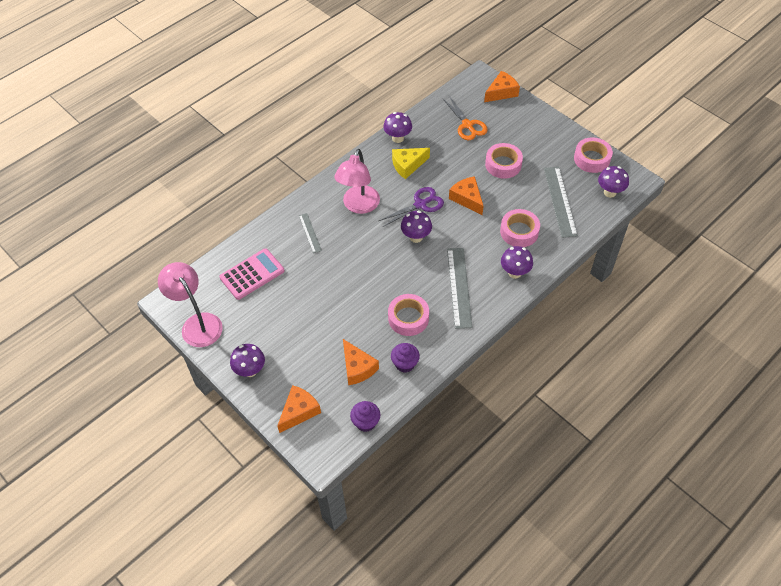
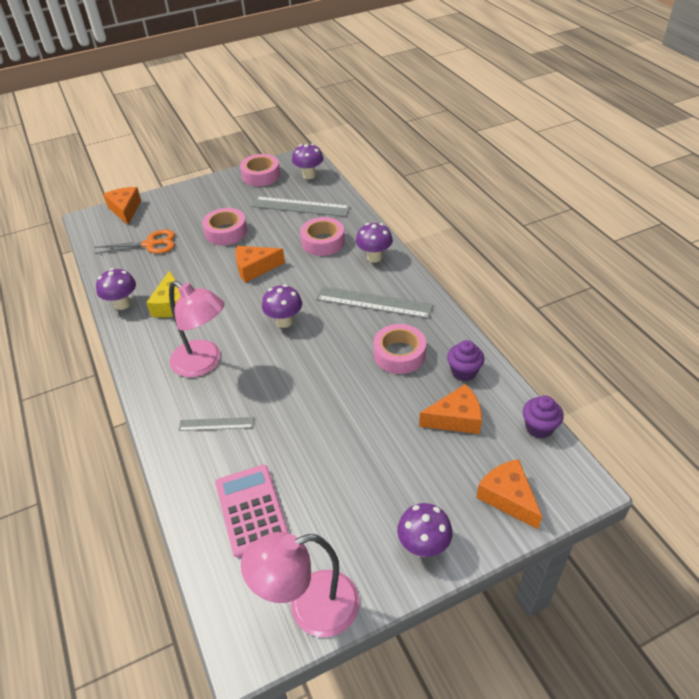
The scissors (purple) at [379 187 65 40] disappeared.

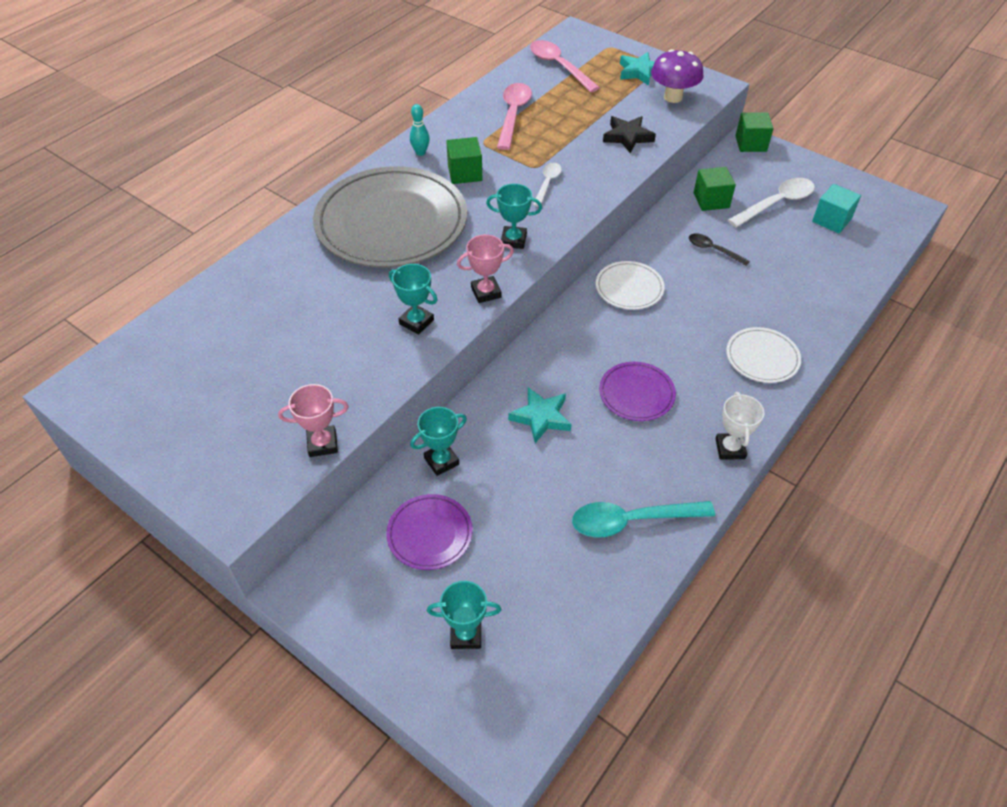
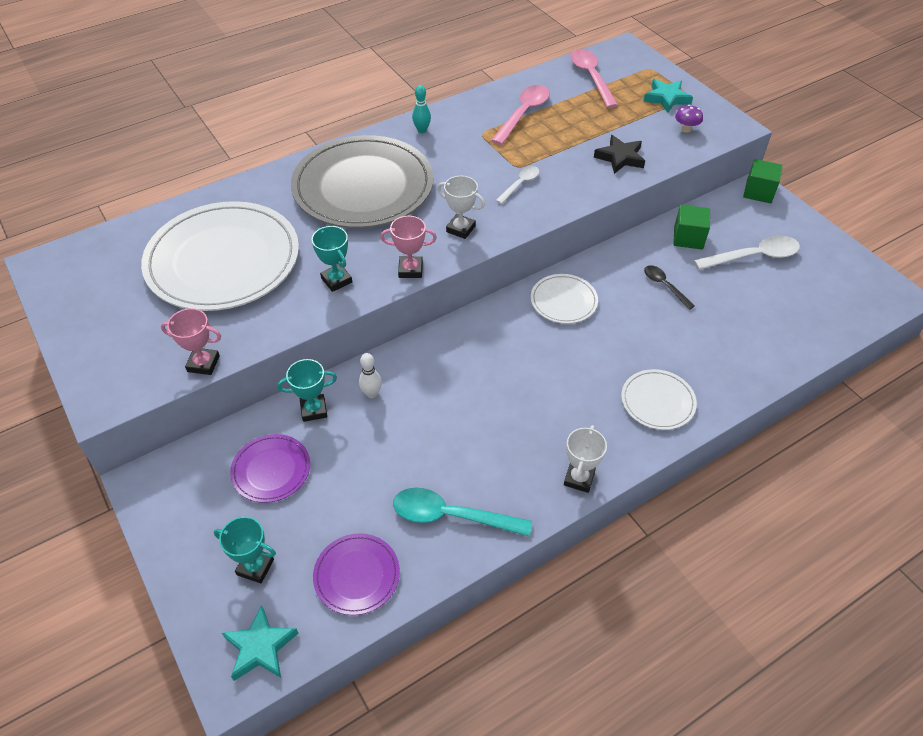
The plate (white) at [141 201 158 110] appeared.
The star (turquoise) moved from [508 387 63 56] to [222 605 76 76].
The plate (purple) moved from [599 362 77 59] to [313 533 87 82].
The bowling pin (white) at [359 353 23 45] appeared.
The trophy (turquoise) at [486 184 56 65] became the trophy (white) at [437 176 48 63].
The mushroom (purple) at [651 49 53 54] changed to 0.53 times the size.
The cube (green) at [446 137 36 47] disappeared.
The cube (turquoise) at [812 184 49 49] disappeared.

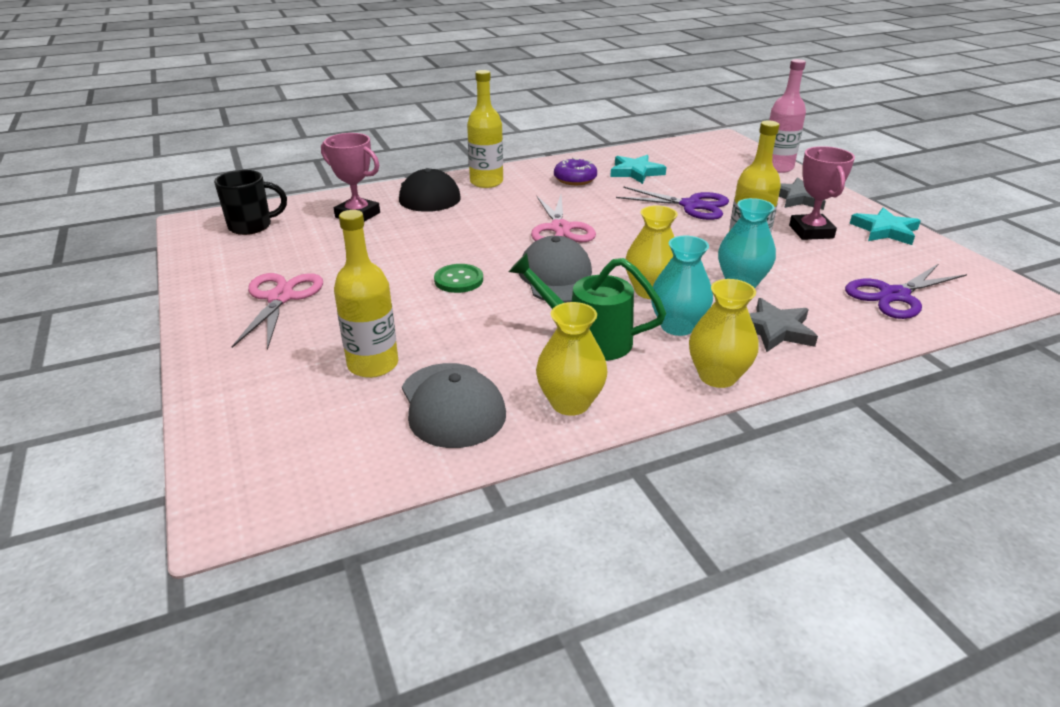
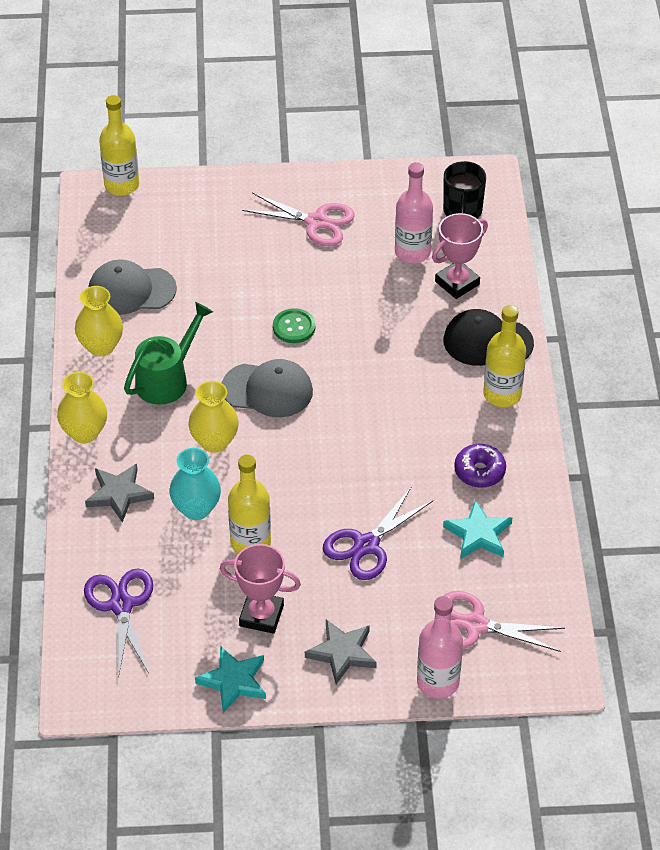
The bottle (yellow) moved from [334 210 64 168] to [99 95 40 101].
The bottle (pink) at [395 162 38 101] appeared.
The scissors (pink) moved from [531 195 65 48] to [444 591 121 61].
The vase (turquoise) at [651 236 62 100] disappeared.

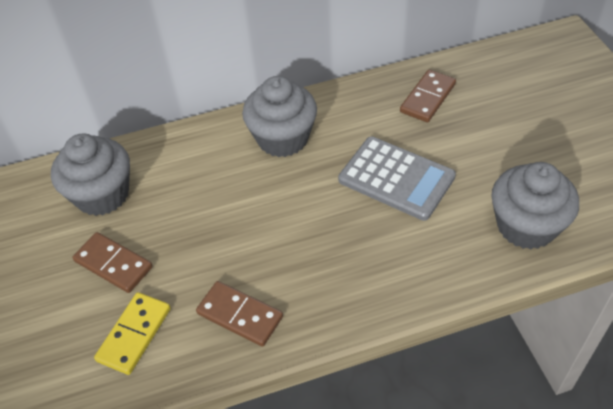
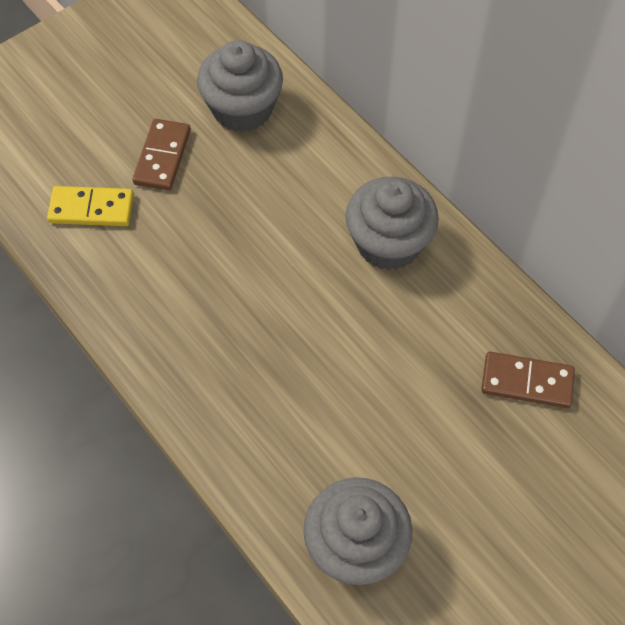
The domino (brown) at [196 281 87 66] disappeared.
The calculator (grey) at [338 137 118 84] disappeared.

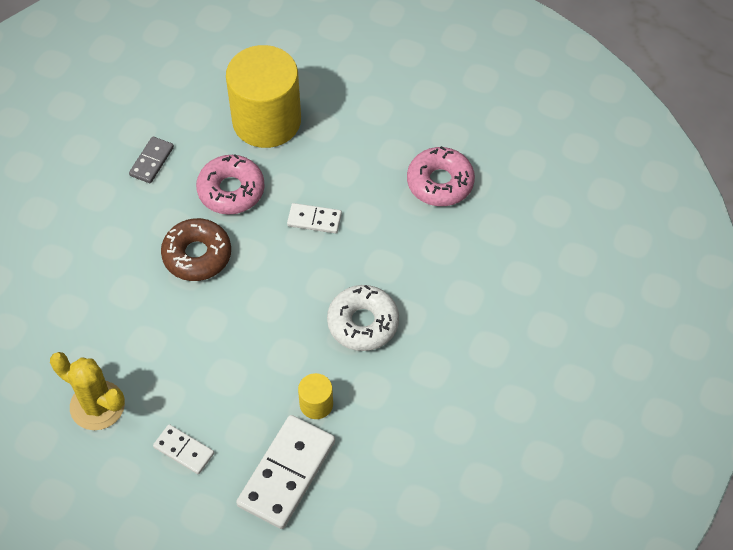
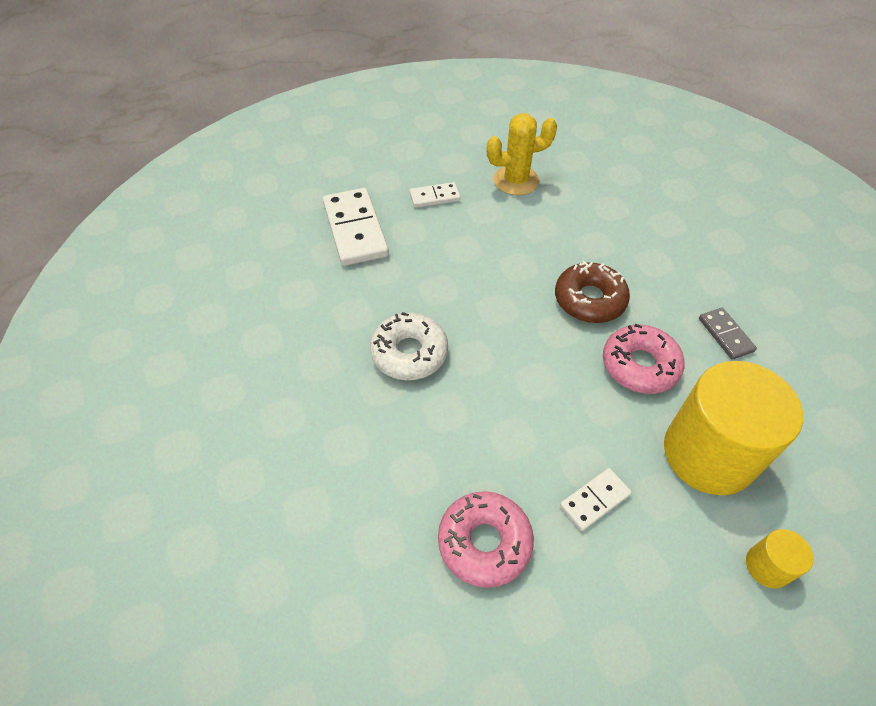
The domino (white) moved from [287 203 55 31] to [560 468 72 63].
The cylinder (yellow) moved from [298 373 35 46] to [746 529 68 60].

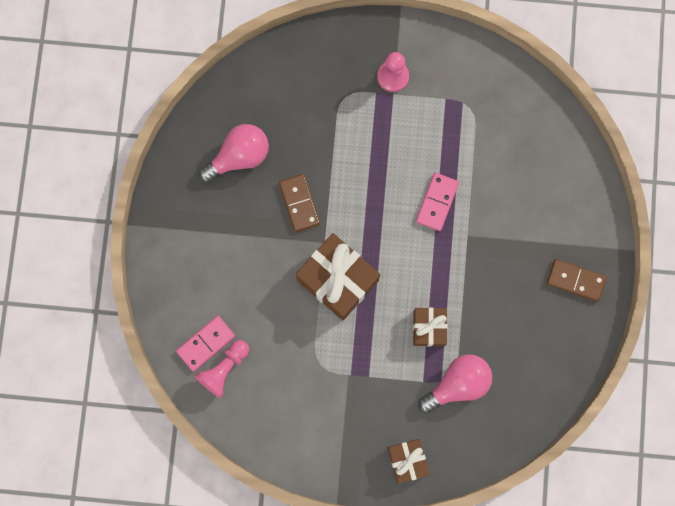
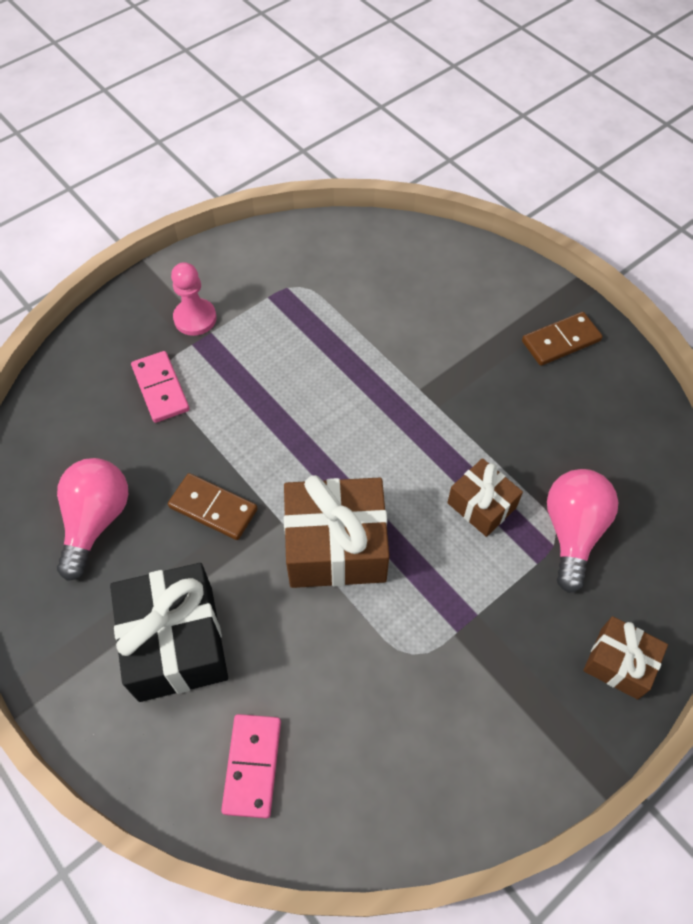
The gift (black) at [110 563 118 139] appeared.
The domino (pink) moved from [416 173 43 58] to [131 351 59 72].
The pawn (pink) at [195 340 54 58] disappeared.

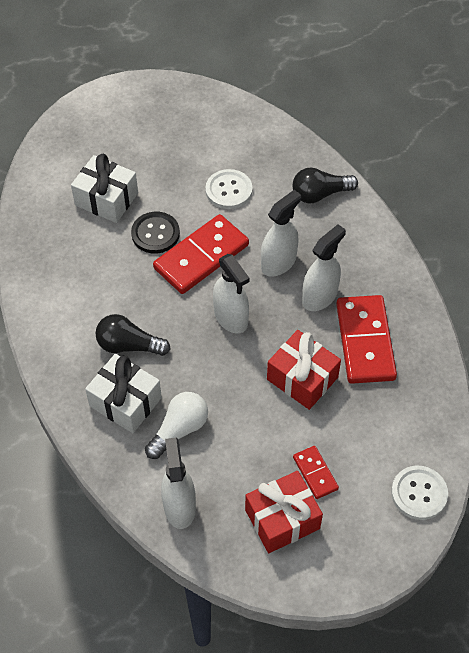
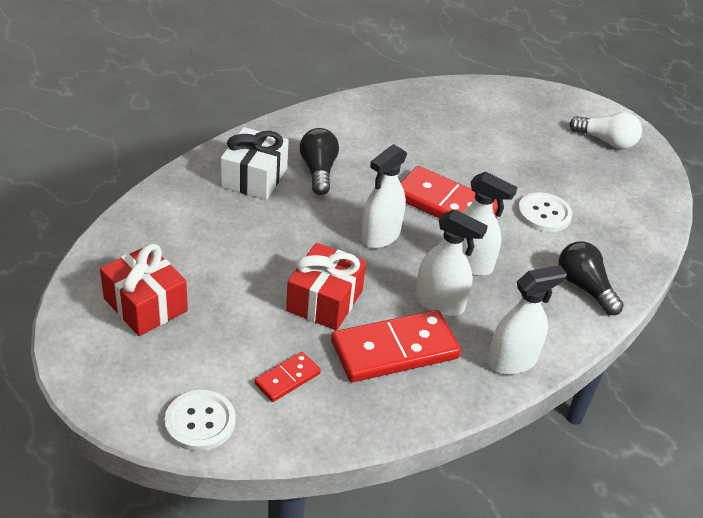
The domino (red) moved from [293 446 46 53] to [254 352 67 50].
The spray bottle (white) moved from [161 438 35 91] to [487 265 80 110].
The light bulb (white) moved from [145 392 63 67] to [569 112 73 37].
The gift (white) at [71 154 67 69] disappeared.
The button (black) at [131 212 49 41] disappeared.

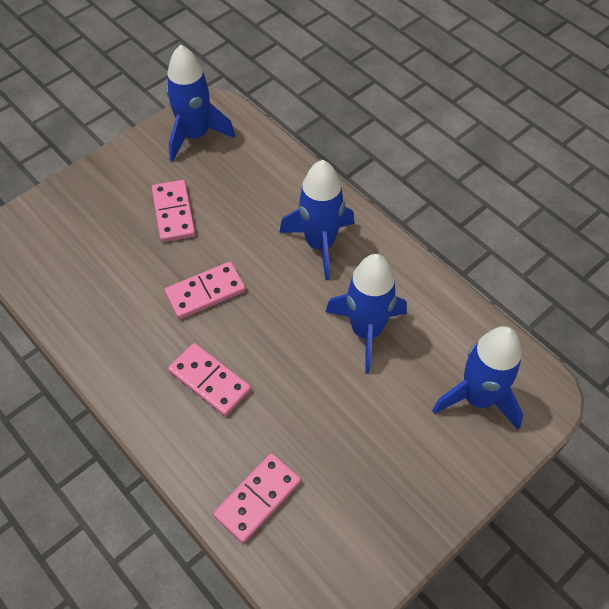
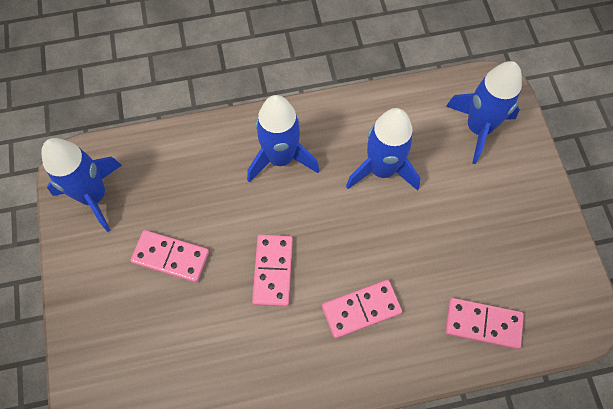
The domino (pink) at [213 453 88 90] turned 60 degrees counterclockwise.

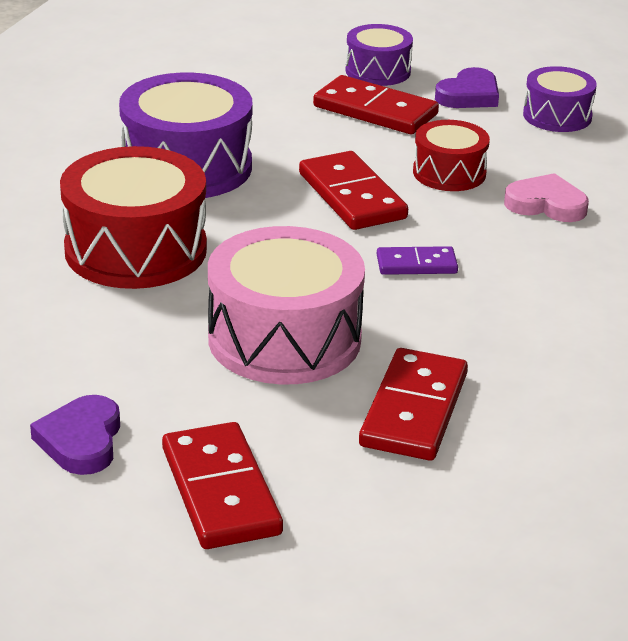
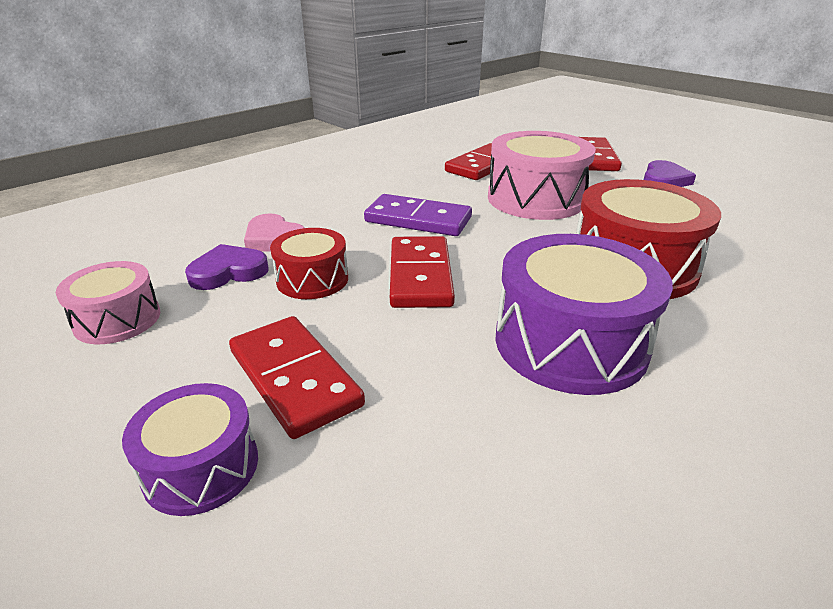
The drum (purple) at [523 66 74 66] became the drum (pink) at [56 261 104 83].
The heart (purple) moved from [435 67 64 41] to [185 244 84 46].
The domino (purple) at [377 246 81 29] changed to 1.73 times the size.

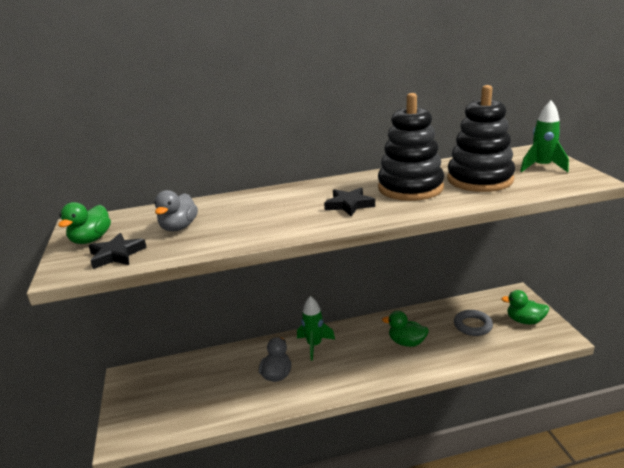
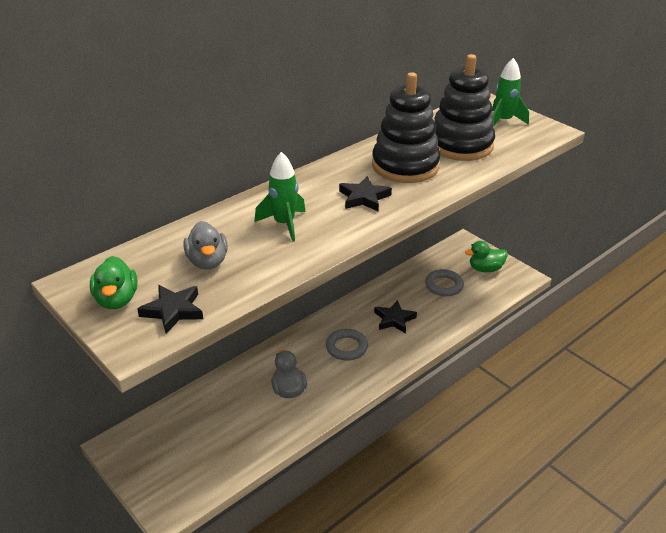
The rocket (green) moved from [297 296 38 65] to [254 152 52 90].
The ring (grey) at [326 329 42 32] appeared.
The duck (green) at [382 311 47 36] was replaced by the star (black) at [374 300 43 33].

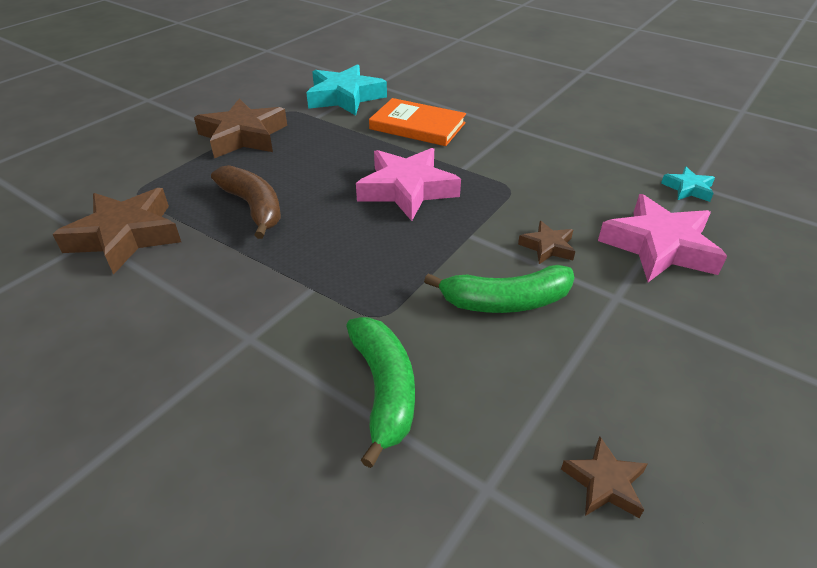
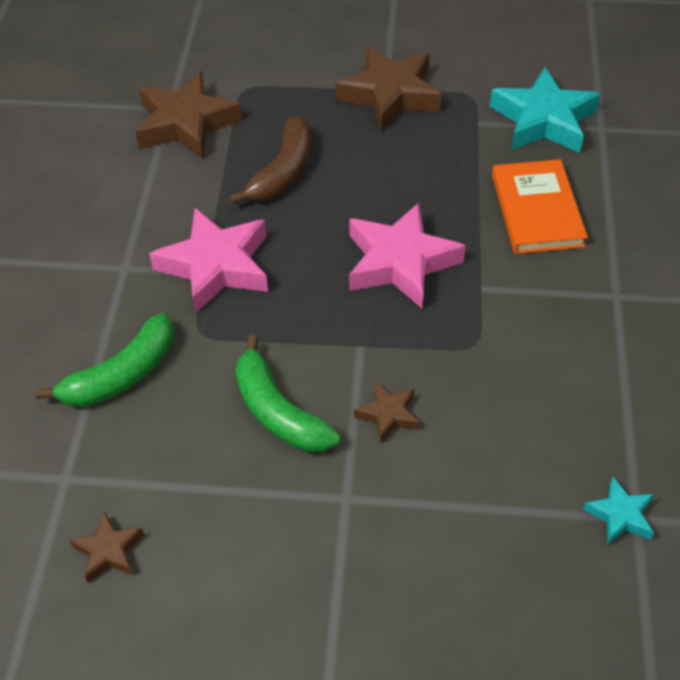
The star (pink) moved from [598 194 129 88] to [149 208 119 106].

